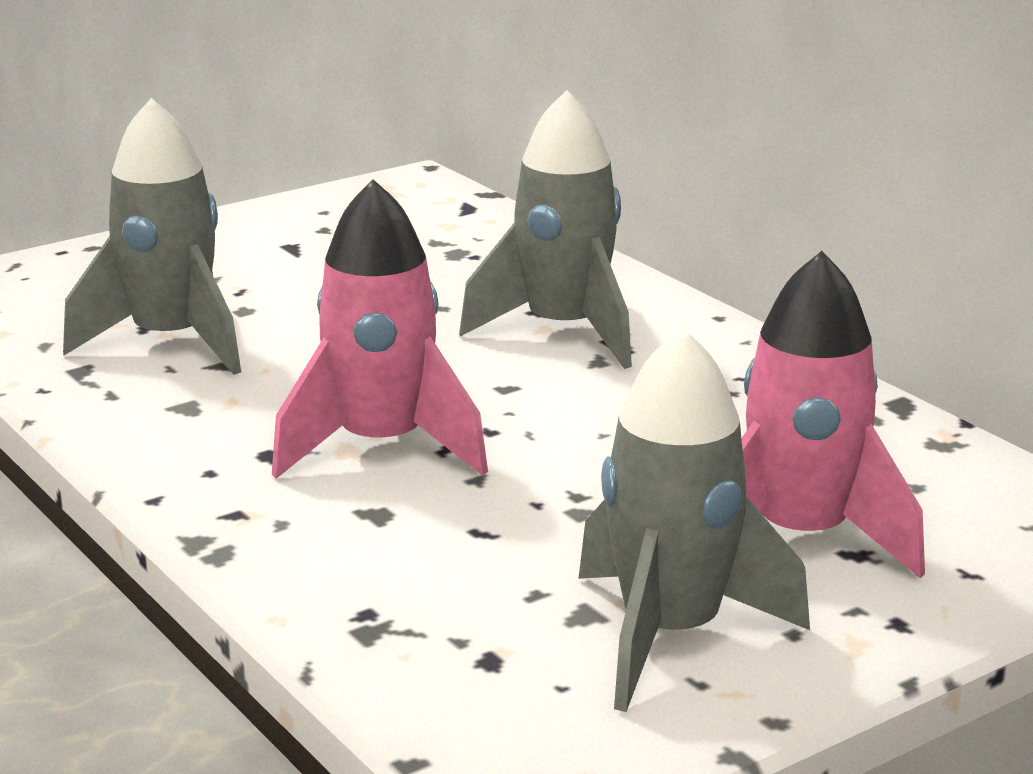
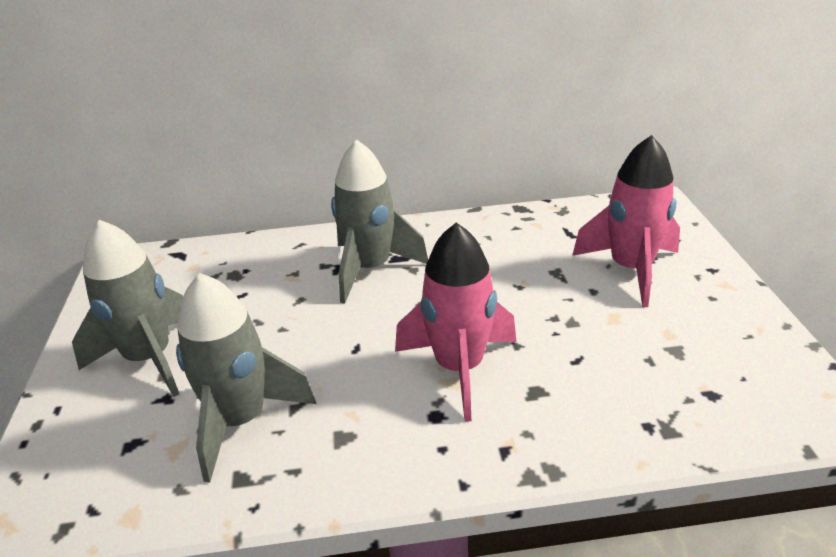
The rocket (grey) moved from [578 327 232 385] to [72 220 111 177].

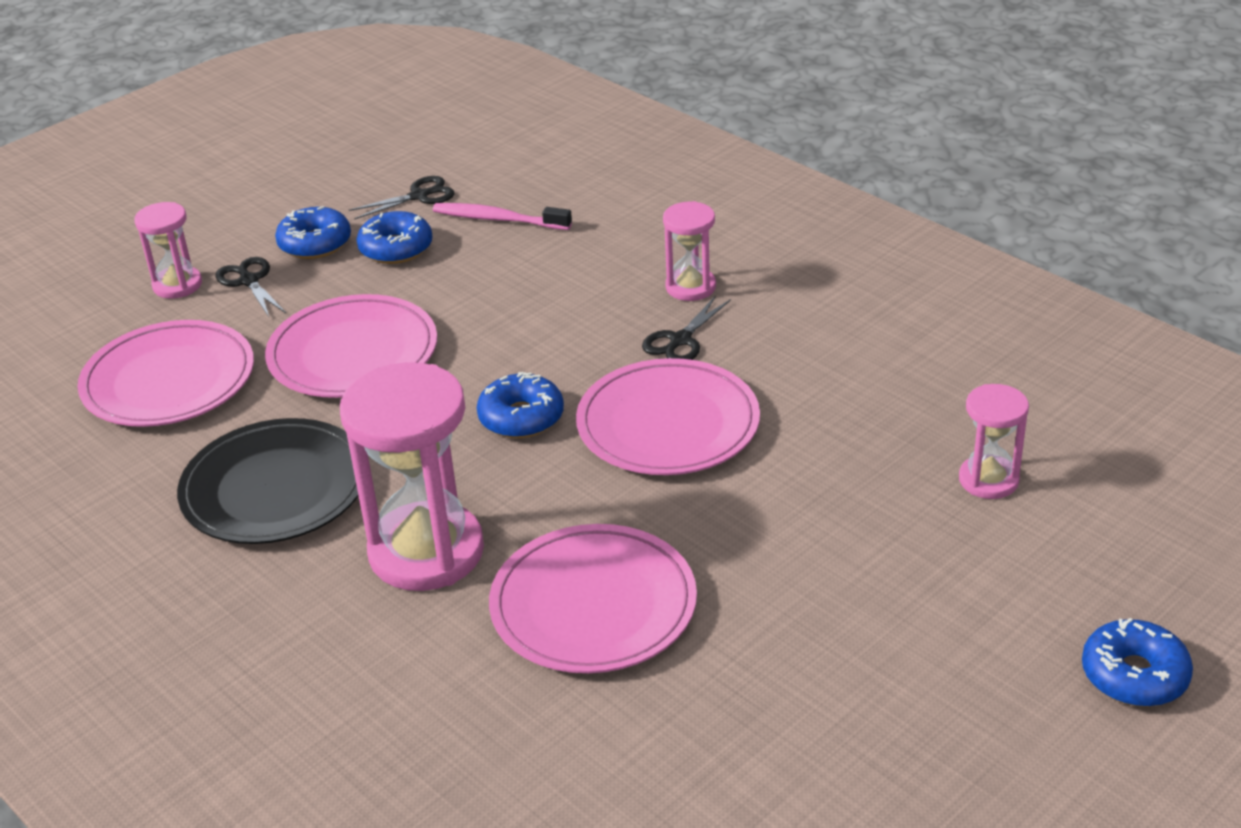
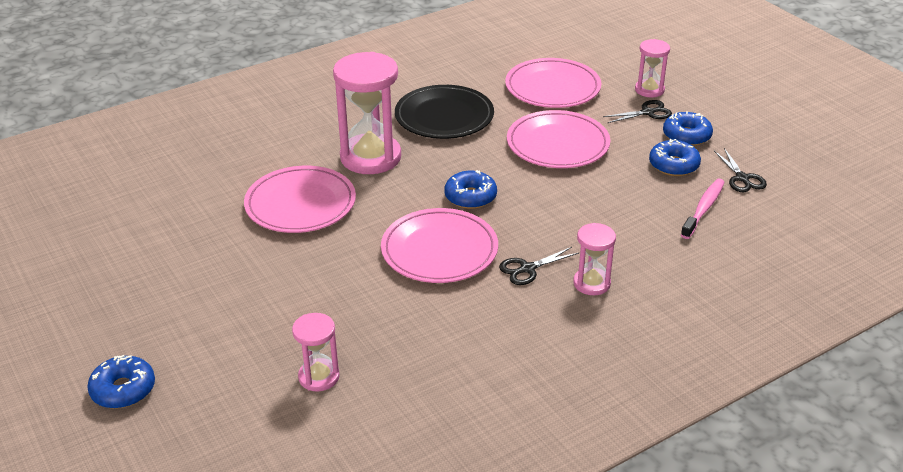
The scissors (black) at [642 296 89 64] turned 75 degrees counterclockwise.

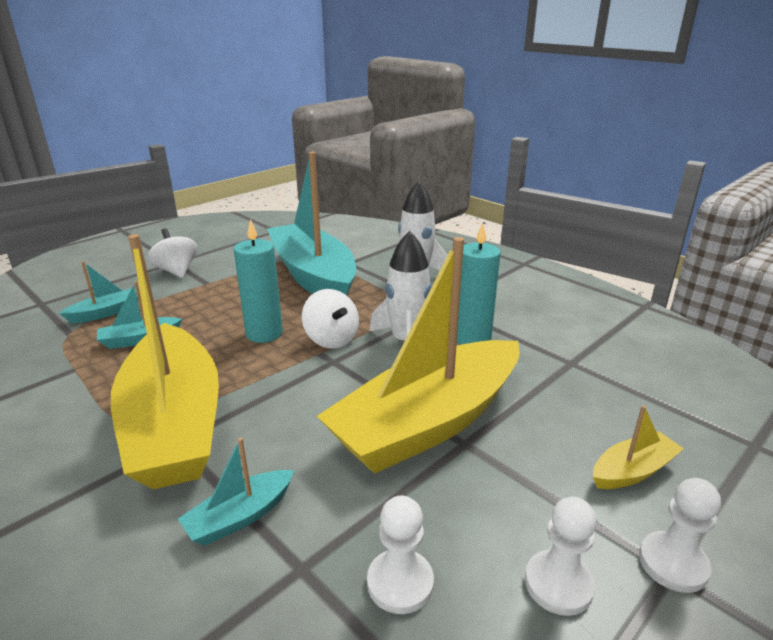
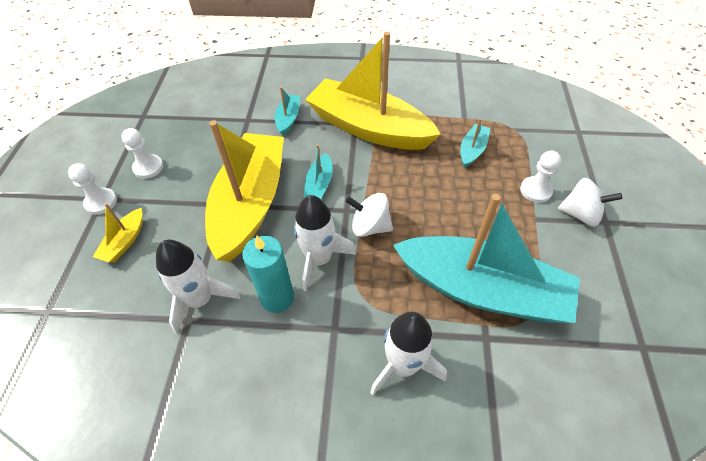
The rocket (white) at [156 240 84 94] appeared.
The boat (turquoise) moved from [59 261 79 62] to [304 144 29 55].
The pawn (white) moved from [367 495 67 119] to [520 151 41 52].
The candle (turquoise) at [234 219 49 124] disappeared.

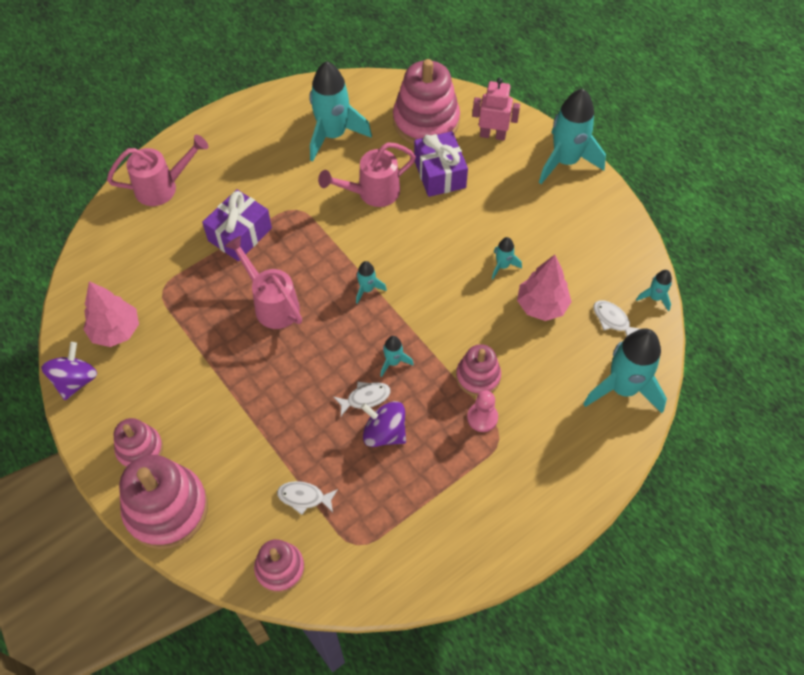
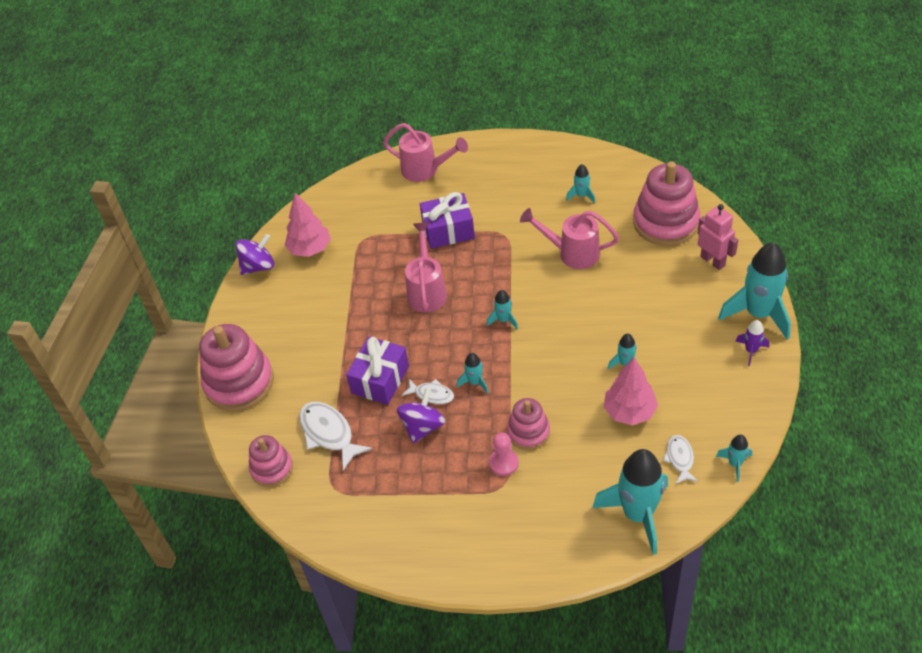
The fish (white) at [277 481 61 34] changed to 1.67 times the size.
The gift (purple) moved from [414 131 54 66] to [346 336 63 69].
The spinning top (purple) at [361 401 45 46] turned 45 degrees clockwise.
The rocket (turquoise) at [310 61 62 100] changed to 0.46 times the size.
The rocket (purple) at [735 320 34 46] appeared.
The stacking toy (pink) at [114 418 49 50] disappeared.

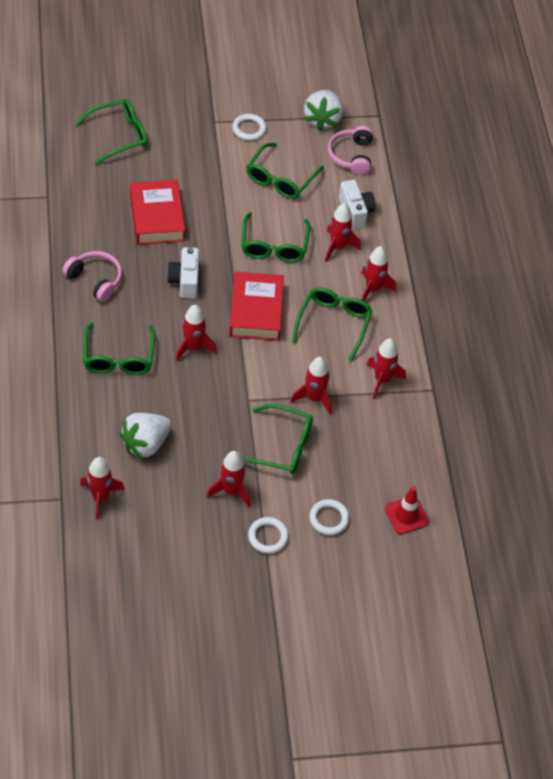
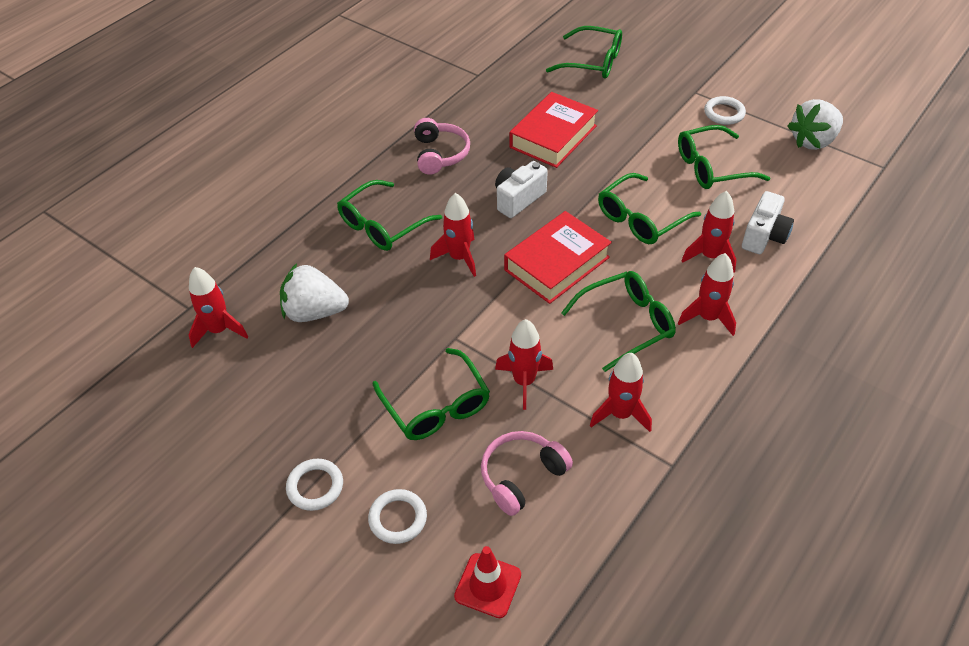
The headphones (pink) moved from [328 126 45 49] to [481 431 92 85].
The rocket (red) at [207 451 43 56] disappeared.

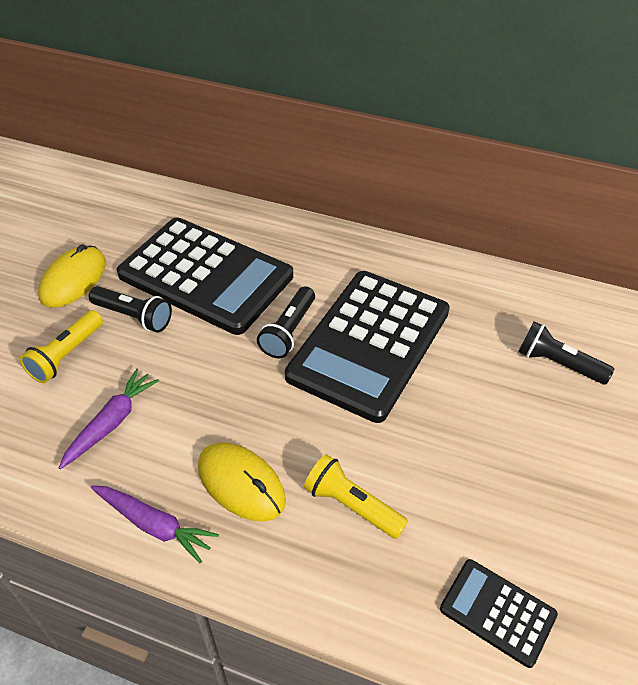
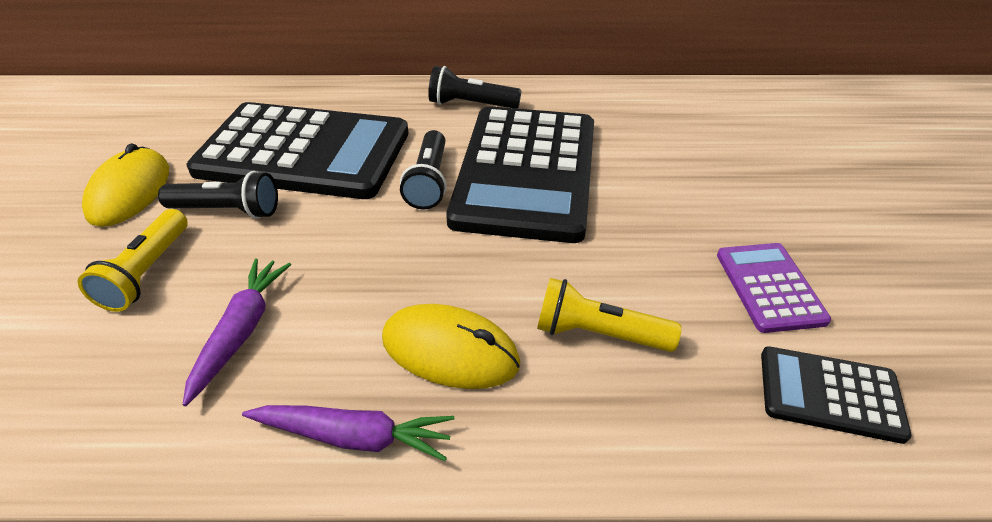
The flashlight (black) moved from [518 321 96 63] to [428 66 93 43].
The calculator (purple) at [717 243 114 90] appeared.

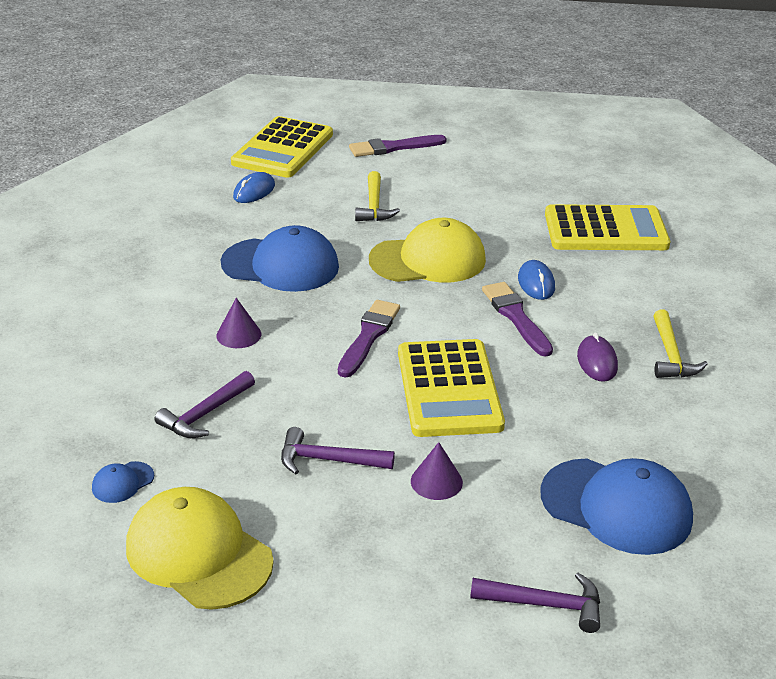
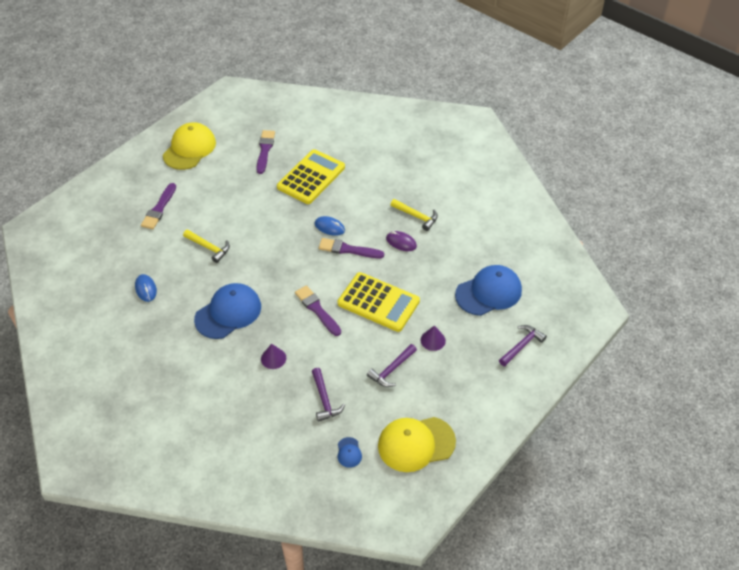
The cap (yellow) moved from [369 218 117 65] to [163 122 53 48].
The brush (purple) at [256 130 19 44] appeared.
The calculator (yellow) at [231 116 102 62] disappeared.

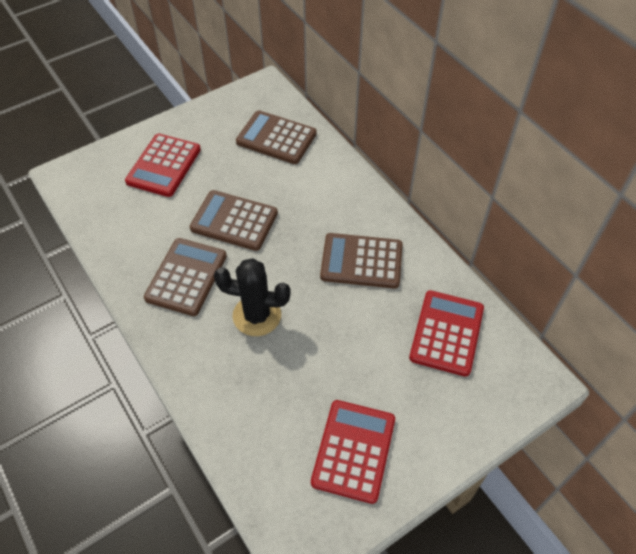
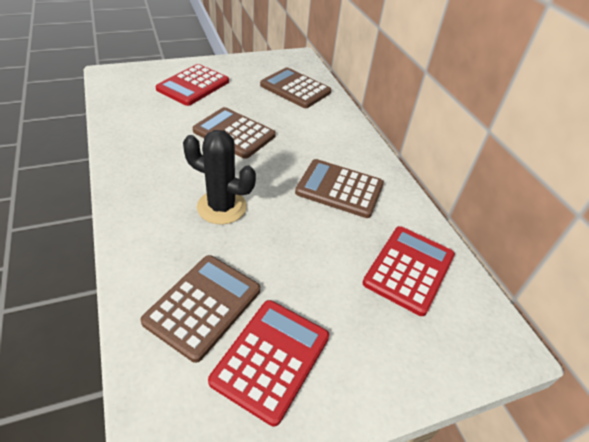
The calculator (brown) moved from [144 238 83 78] to [140 255 120 108].

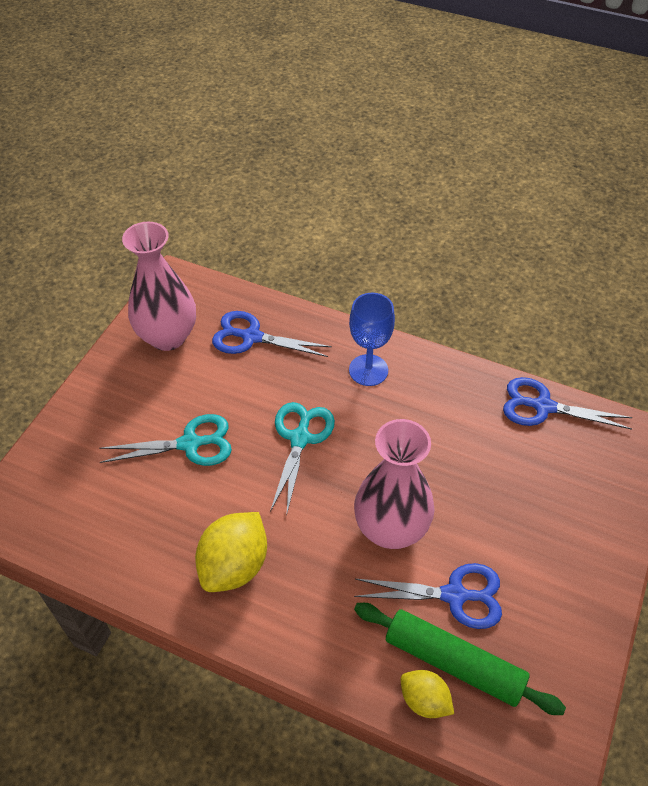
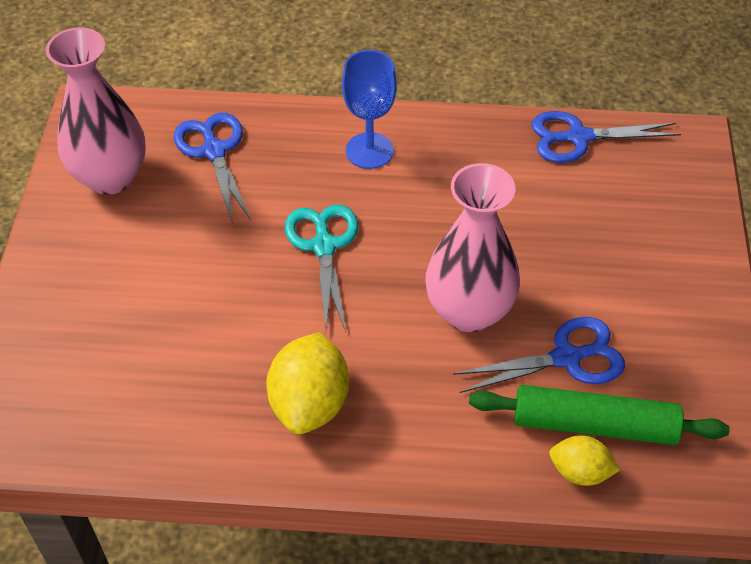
The scissors (blue) at [212 311 120 46] turned 75 degrees clockwise.
The scissors (turquoise) at [99 414 133 52] disappeared.

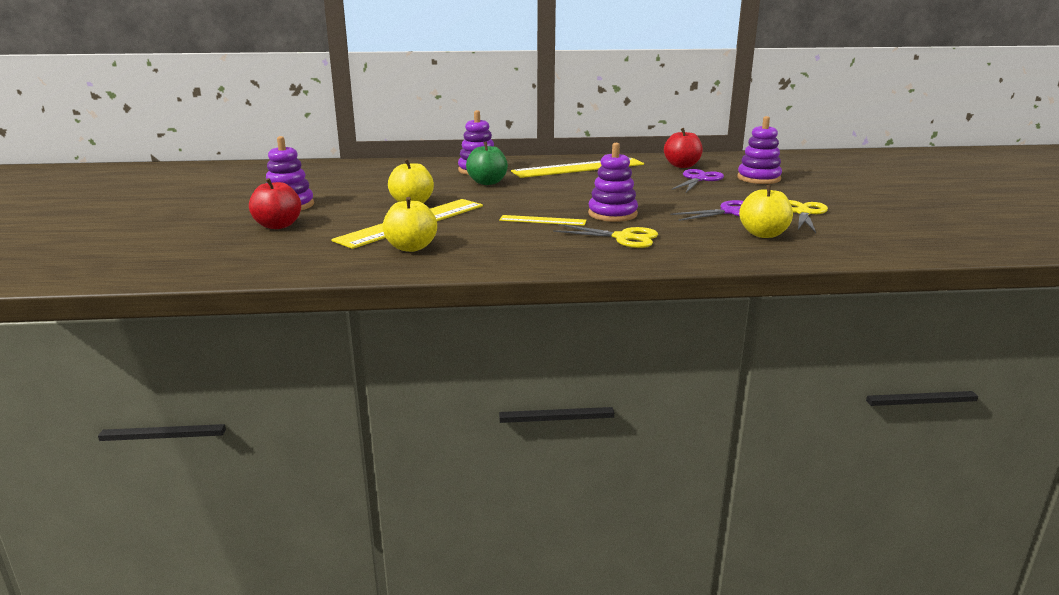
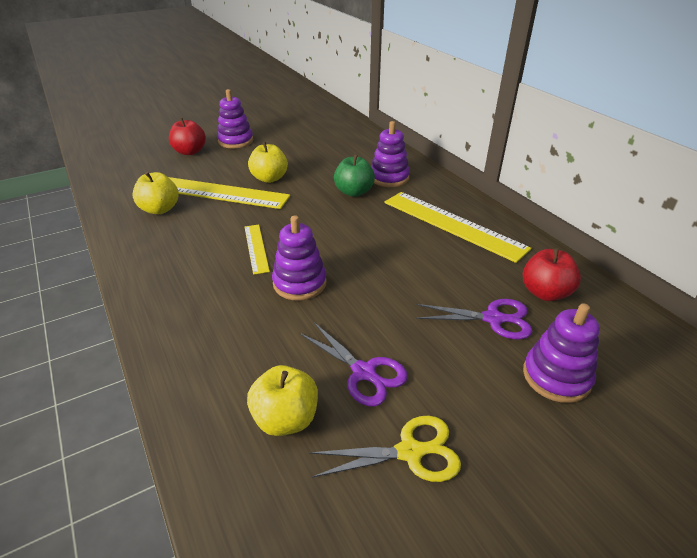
The scissors (yellow) at [553 224 105 24] disappeared.

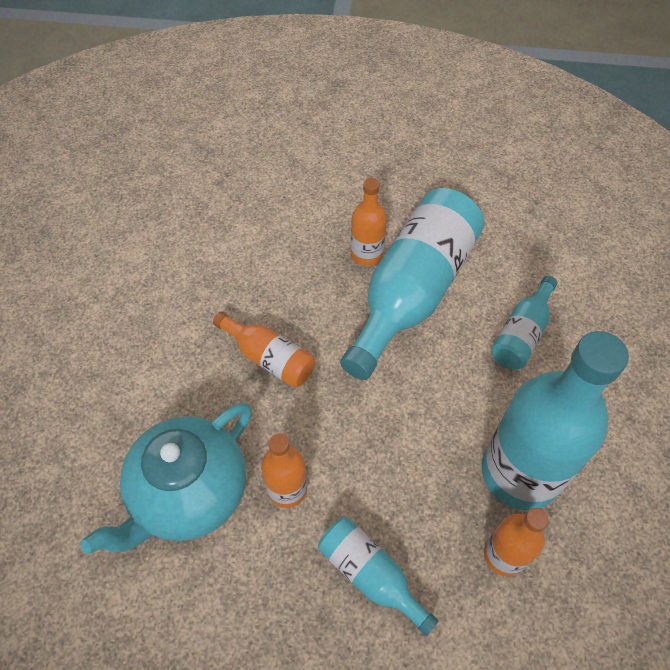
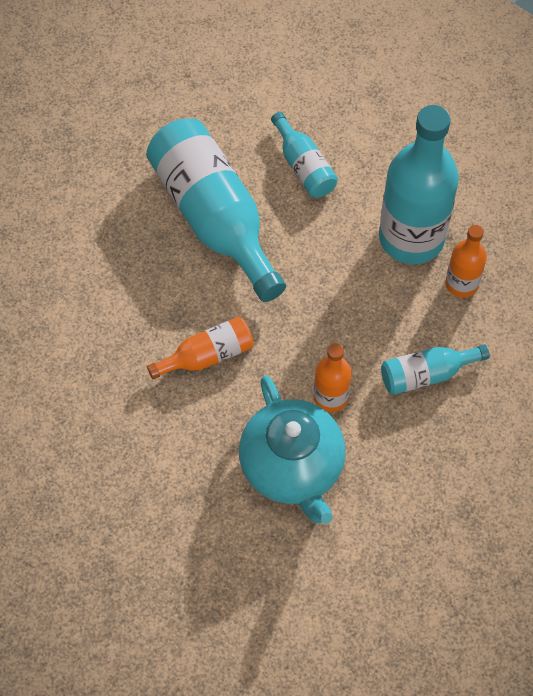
The bottle (orange) at [351 178 36 88] disappeared.

